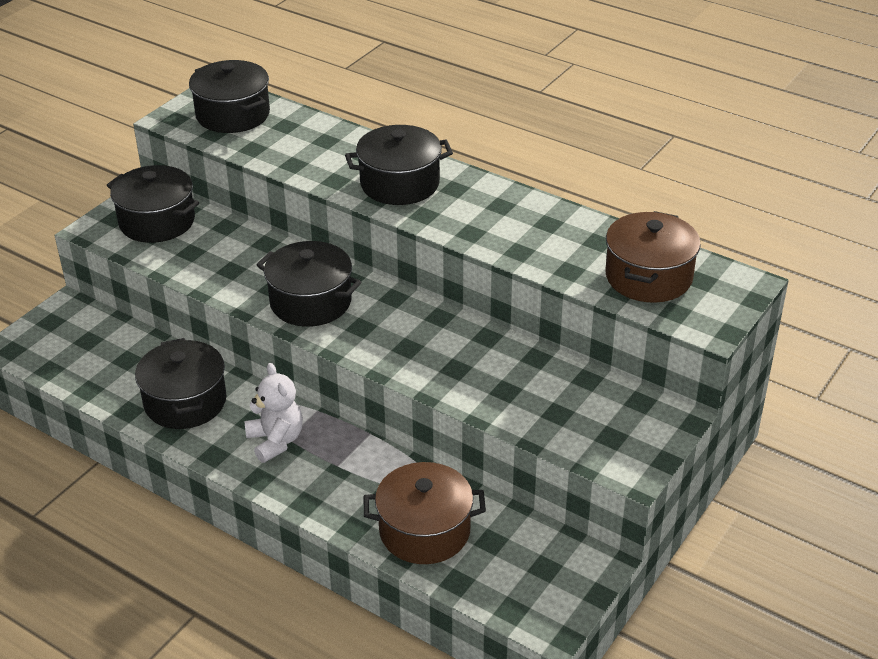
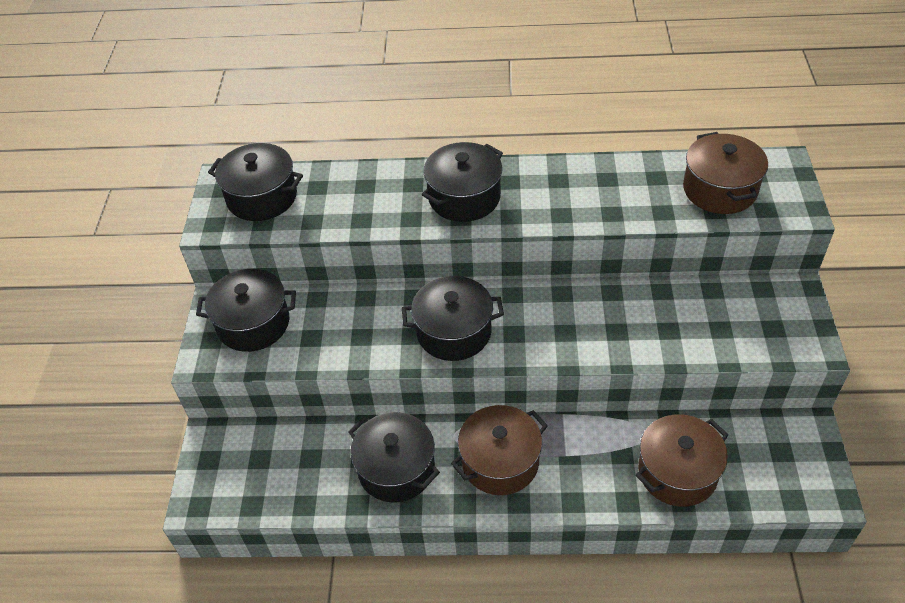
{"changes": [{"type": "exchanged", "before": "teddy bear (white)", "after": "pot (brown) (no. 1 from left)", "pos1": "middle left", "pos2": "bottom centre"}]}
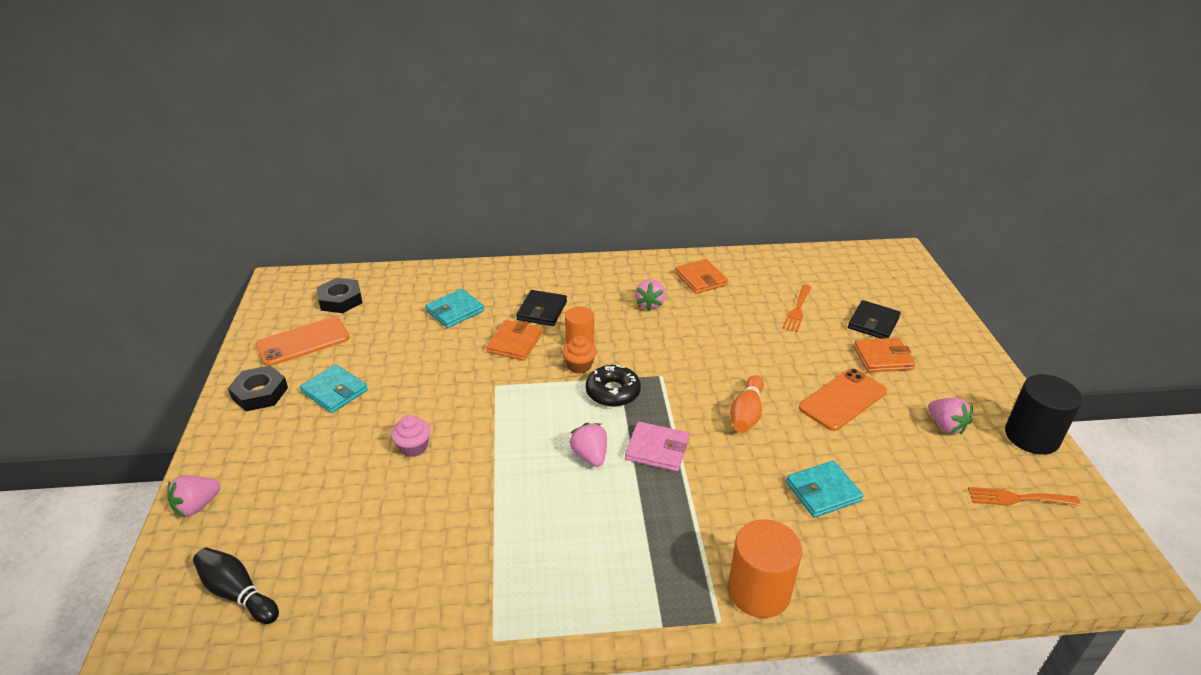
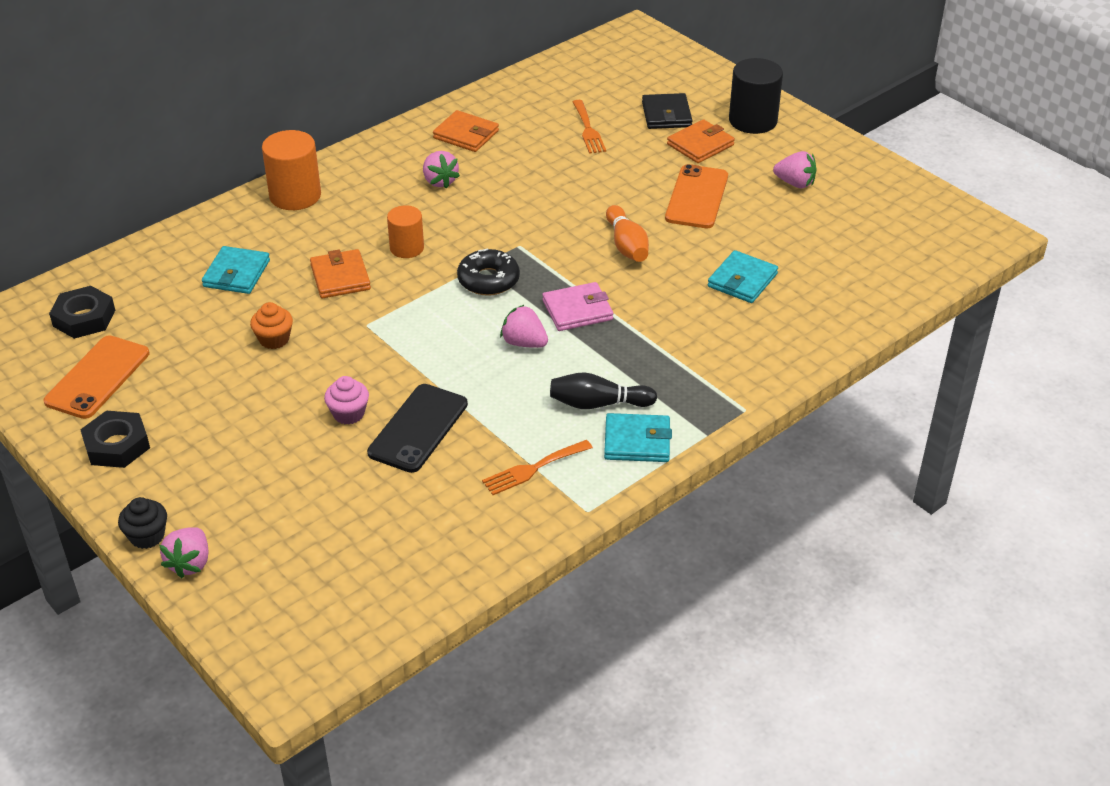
{"changes": [{"type": "relocated", "before": "bowling pin (black)", "pos1": "bottom left", "pos2": "centre"}, {"type": "relocated", "before": "wallet (turquoise) (no. 1 from left in the first image)", "after": "wallet (turquoise) (no. 2 from left)", "pos1": "middle left", "pos2": "centre"}, {"type": "missing", "before": "wallet (black) (no. 1 from left)", "pos1": "centre"}, {"type": "relocated", "before": "cupcake (orange)", "pos1": "centre", "pos2": "middle left"}, {"type": "relocated", "before": "cylinder (orange) (no. 2 from left in the first image)", "after": "cylinder (orange) (no. 1 from left)", "pos1": "bottom centre", "pos2": "top left"}, {"type": "relocated", "before": "fork (orange) (no. 2 from left in the first image)", "after": "fork (orange) (no. 1 from left)", "pos1": "bottom right", "pos2": "centre"}, {"type": "relocated", "before": "cylinder (black)", "pos1": "middle right", "pos2": "top right"}, {"type": "appeared", "after": "cupcake (black)", "pos2": "middle left"}, {"type": "appeared", "after": "phone (black)", "pos2": "centre"}]}
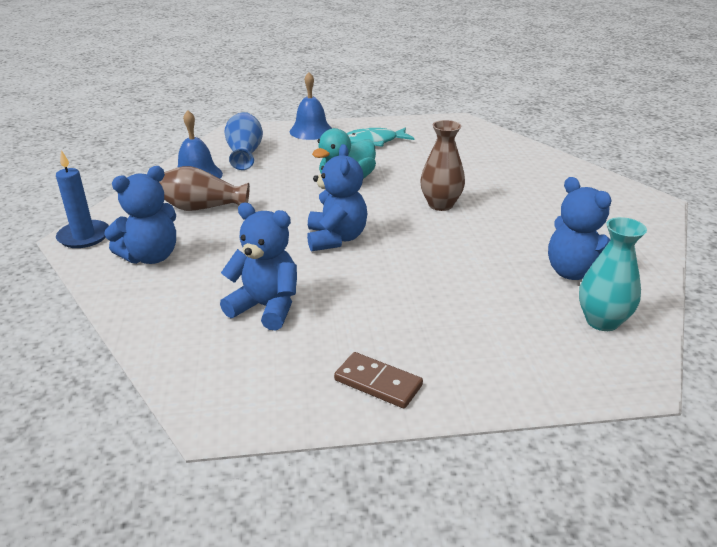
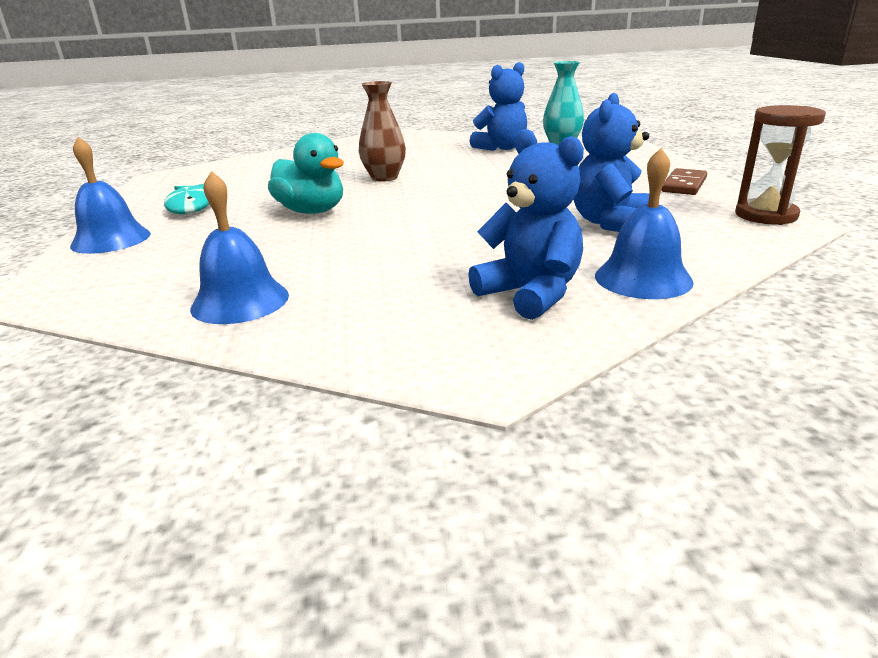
{"changes": [{"type": "missing", "before": "candle (blue)", "pos1": "middle left"}, {"type": "missing", "before": "vase (brown) (no. 1 from left)", "pos1": "middle left"}, {"type": "missing", "before": "vase (blue)", "pos1": "top centre"}, {"type": "missing", "before": "teddy bear (blue) (no. 3 from left)", "pos1": "centre"}, {"type": "appeared", "after": "bell (blue) (no. 3 from left)", "pos2": "middle right"}, {"type": "appeared", "after": "hourglass (brown)", "pos2": "top right"}]}
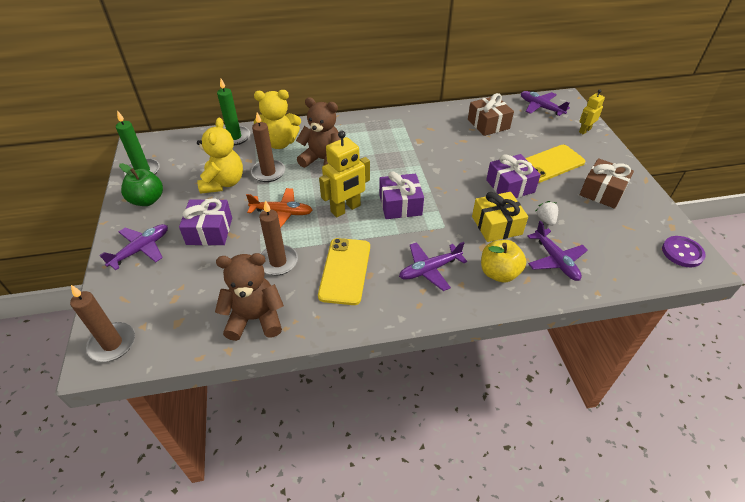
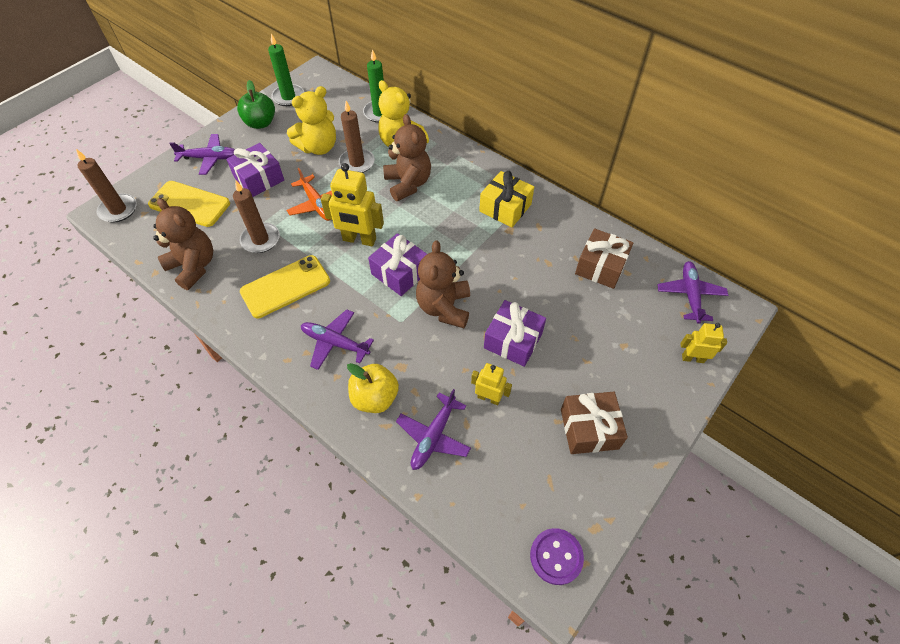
{"changes": [{"type": "relocated", "before": "gift (yellow)", "pos1": "middle right", "pos2": "top centre"}, {"type": "relocated", "before": "phone (yellow) (no. 2 from left in the first image)", "after": "phone (yellow) (no. 1 from left)", "pos1": "top right", "pos2": "top left"}, {"type": "exchanged", "before": "strawberry (white)", "after": "robot (yellow) (no. 2 from left)", "pos1": "middle right", "pos2": "centre"}, {"type": "appeared", "after": "teddy bear (brown) (no. 3 from left)", "pos2": "centre"}]}
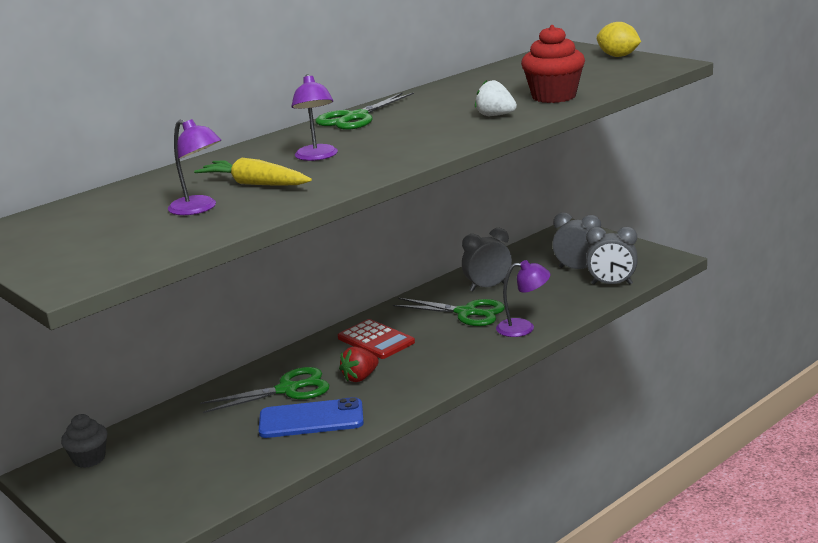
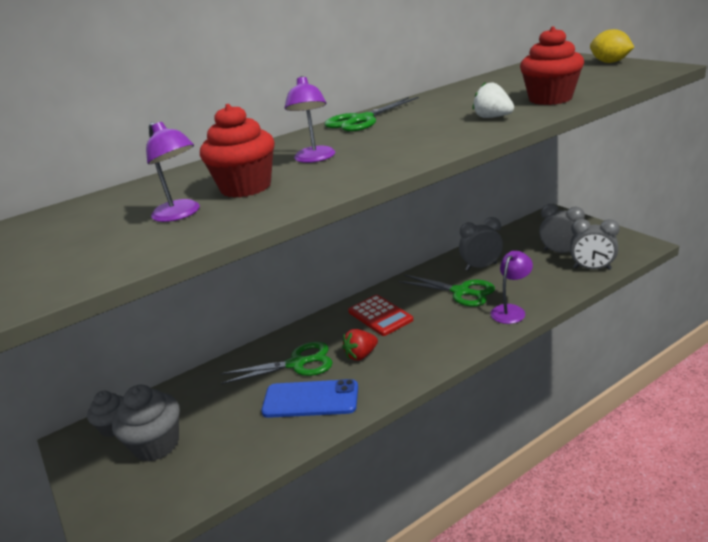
{"changes": [{"type": "exchanged", "before": "carrot (yellow)", "after": "cupcake (red) (no. 1 from left)", "pos1": "top left", "pos2": "top centre"}, {"type": "spun", "before": "lamp (purple) (no. 3 from left)", "pos1": "centre", "pos2": "middle right", "turn": -60}, {"type": "appeared", "after": "cupcake (grey) (no. 2 from left)", "pos2": "bottom left"}]}
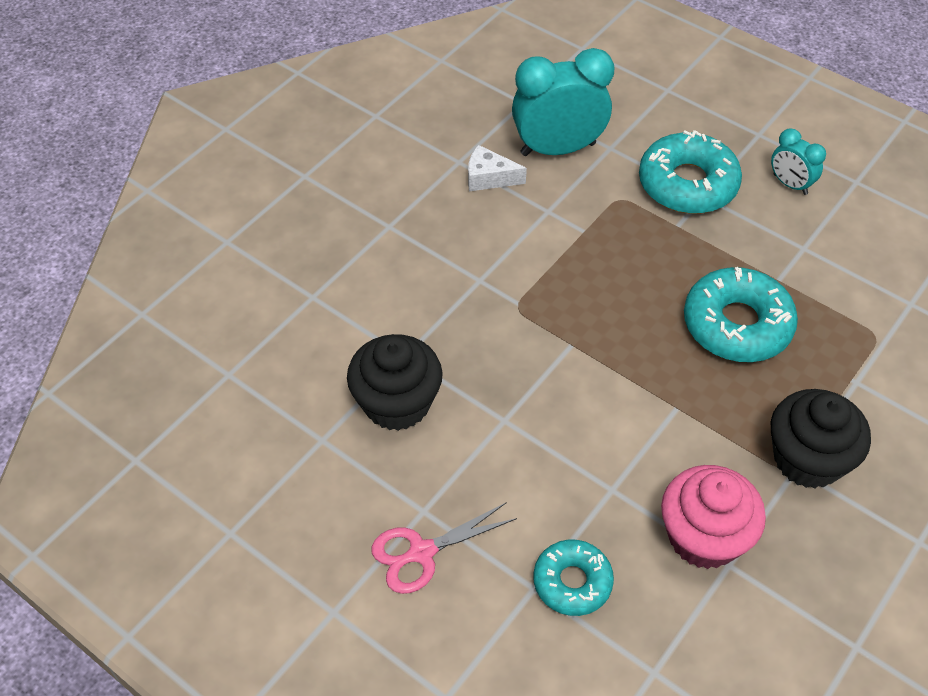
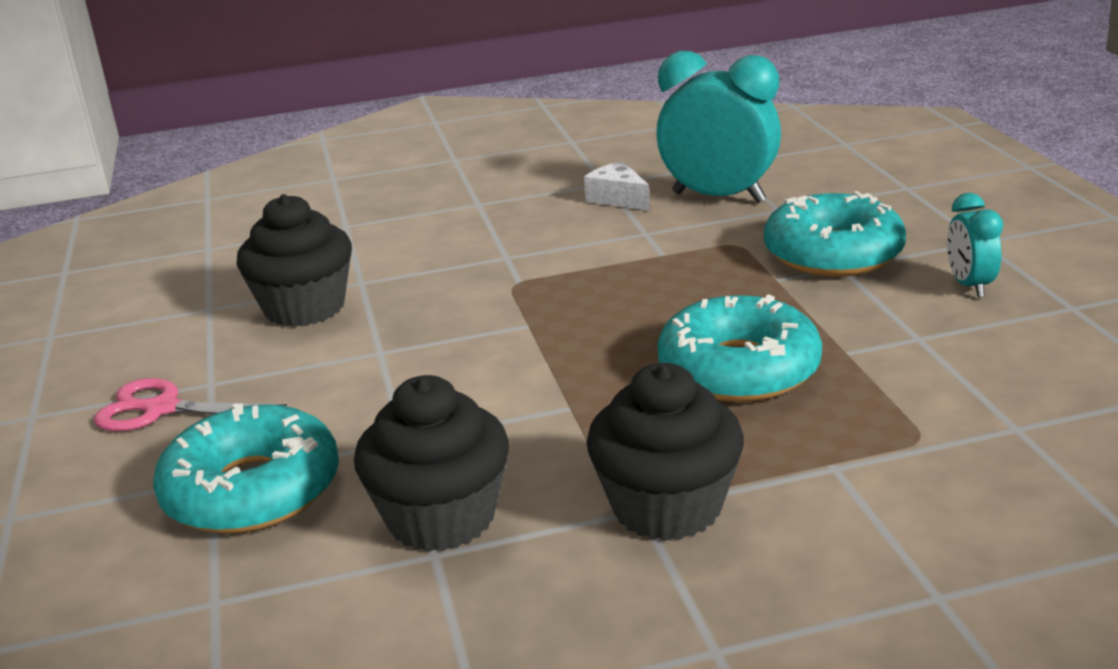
{"changes": [{"type": "size", "before": "donut (turquoise) (no. 1 from left)", "pos1": "bottom centre", "pos2": "bottom left", "scale": 1.61}, {"type": "colour", "before": "cupcake (pink)", "after": "cupcake (black) (no. 2 from left)", "pos1": "bottom right", "pos2": "bottom centre"}]}
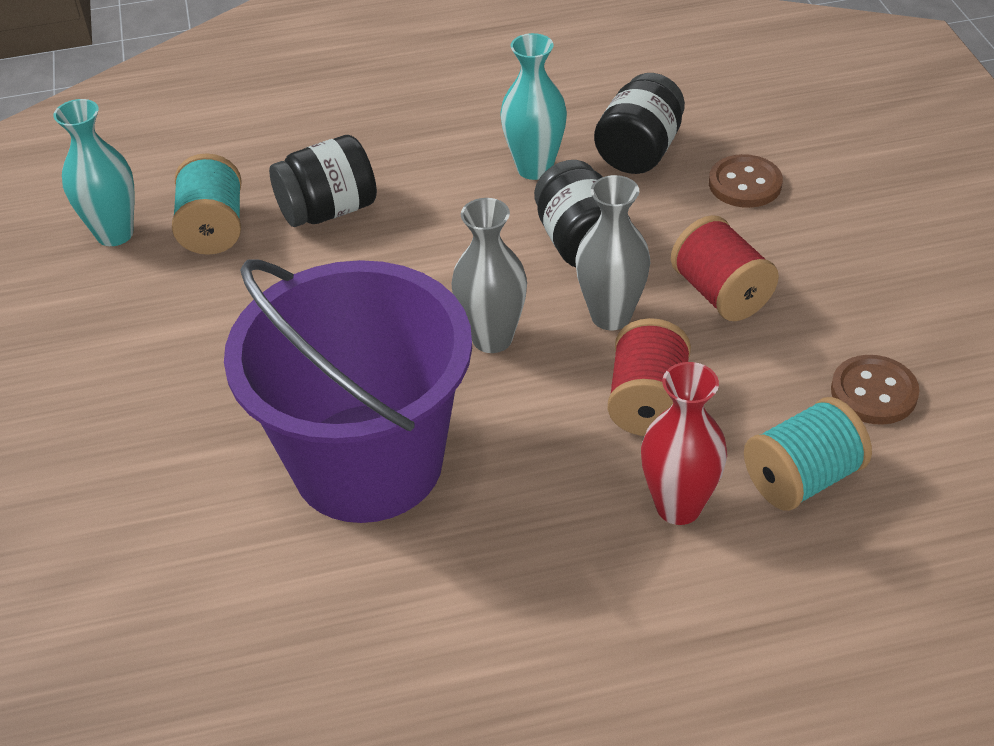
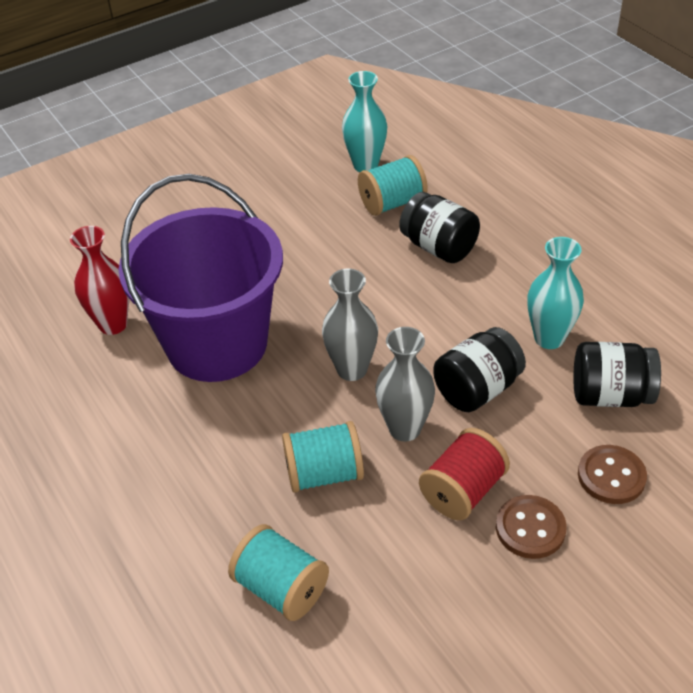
{"changes": [{"type": "colour", "before": "spool (red) (no. 1 from left)", "after": "spool (turquoise) (no. 2 from left)", "pos1": "centre", "pos2": "centre"}, {"type": "relocated", "before": "vase (red)", "pos1": "middle right", "pos2": "middle left"}, {"type": "relocated", "before": "button (brown) (no. 2 from left in the first image)", "after": "button (brown) (no. 1 from left)", "pos1": "middle right", "pos2": "bottom right"}]}
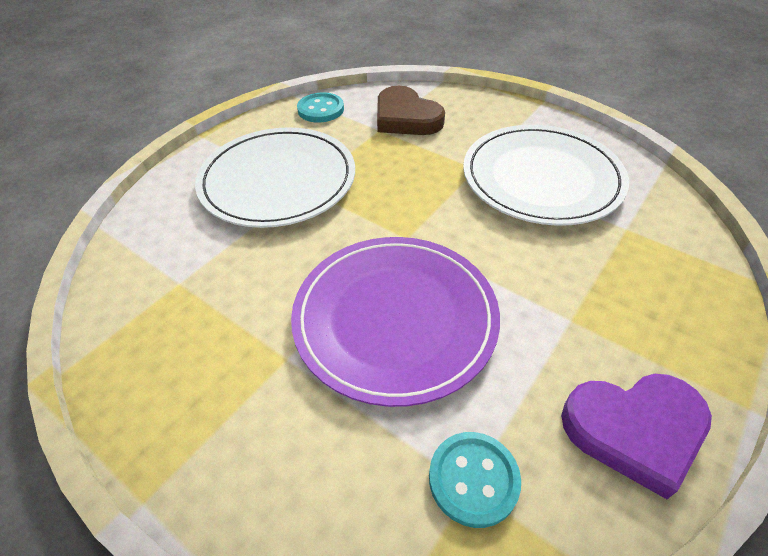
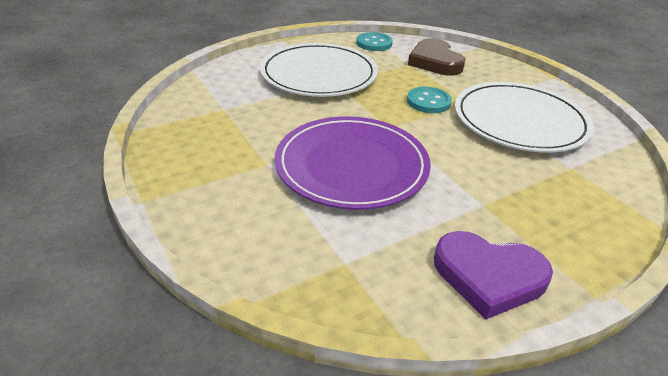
{"changes": [{"type": "relocated", "before": "button (turquoise) (no. 2 from left)", "pos1": "bottom centre", "pos2": "top centre"}]}
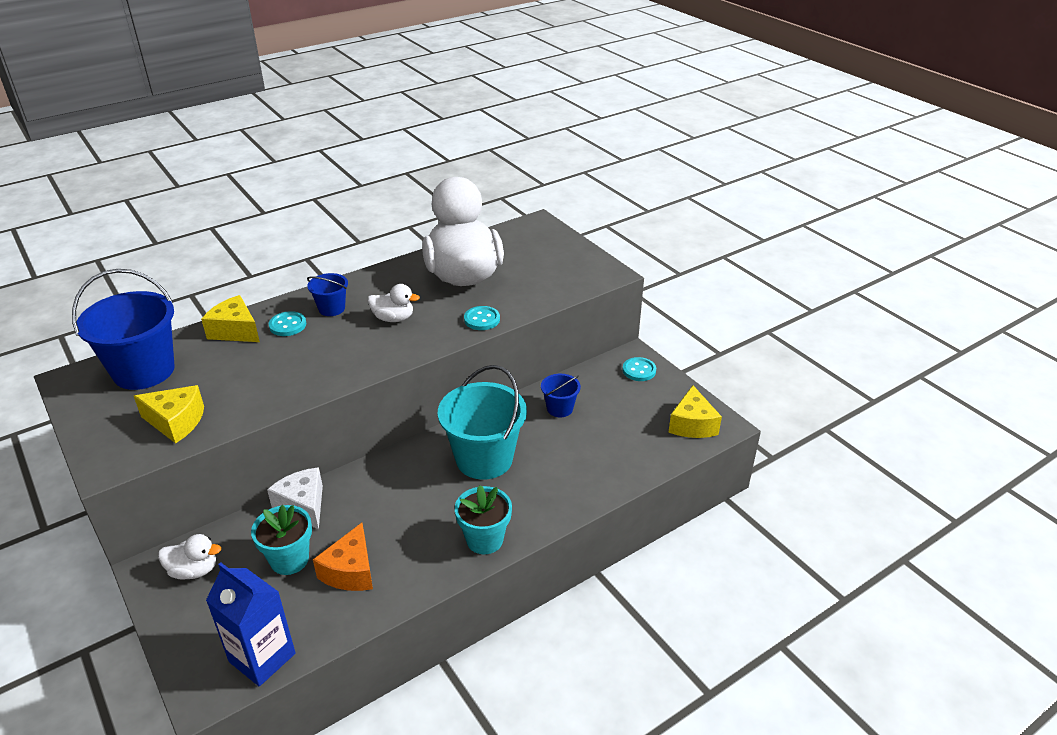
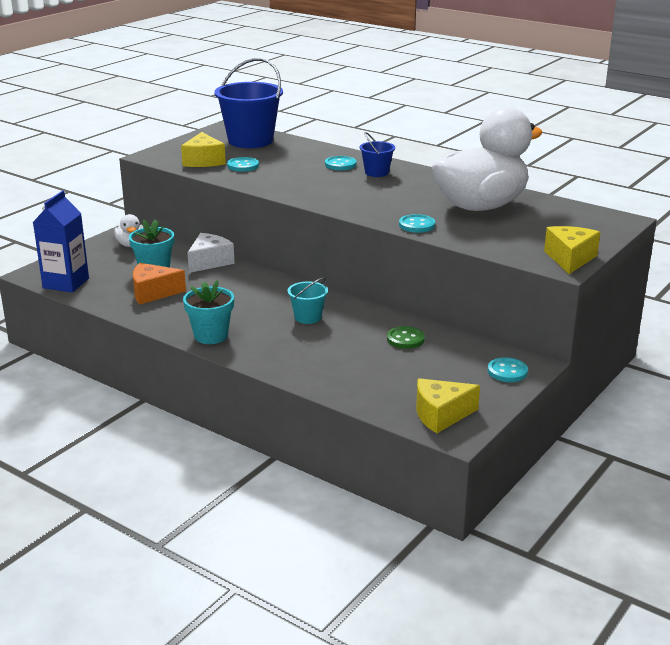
{"changes": [{"type": "relocated", "before": "cheese (yellow) (no. 2 from left in the first image)", "after": "cheese (yellow) (no. 3 from left)", "pos1": "middle left", "pos2": "middle right"}, {"type": "missing", "before": "duck (white) (no. 2 from left)", "pos1": "centre"}, {"type": "size", "before": "bucket (turquoise)", "pos1": "centre", "pos2": "centre", "scale": 0.49}, {"type": "exchanged", "before": "bucket (blue) (no. 3 from left)", "after": "button (green)", "pos1": "centre", "pos2": "centre"}, {"type": "appeared", "after": "button (turquoise) (no. 1 from left)", "pos2": "top centre"}]}
